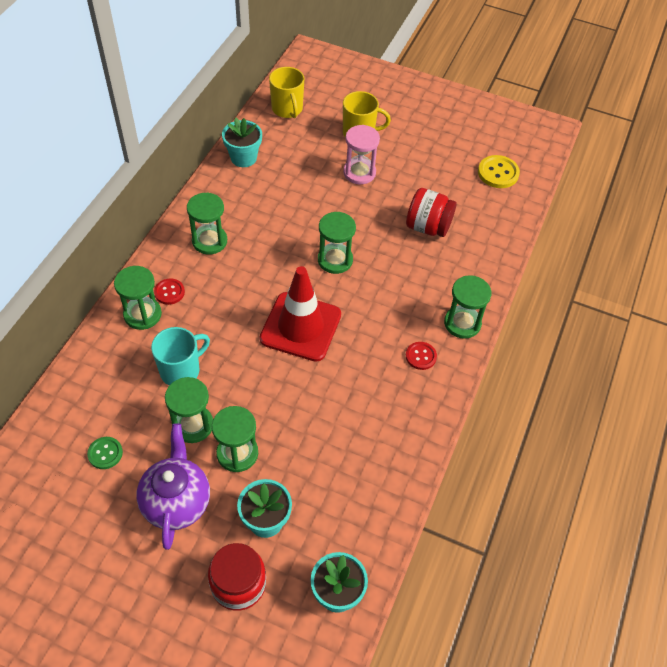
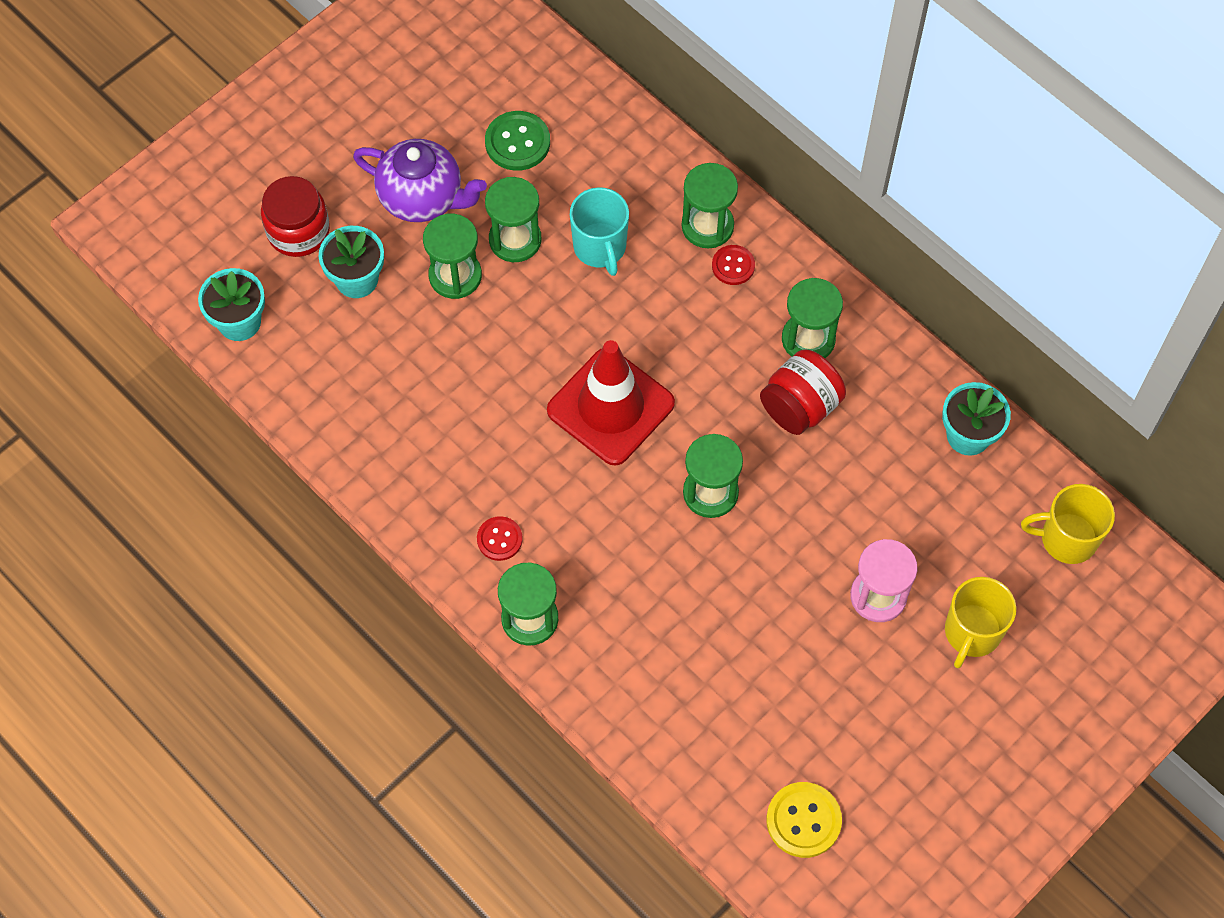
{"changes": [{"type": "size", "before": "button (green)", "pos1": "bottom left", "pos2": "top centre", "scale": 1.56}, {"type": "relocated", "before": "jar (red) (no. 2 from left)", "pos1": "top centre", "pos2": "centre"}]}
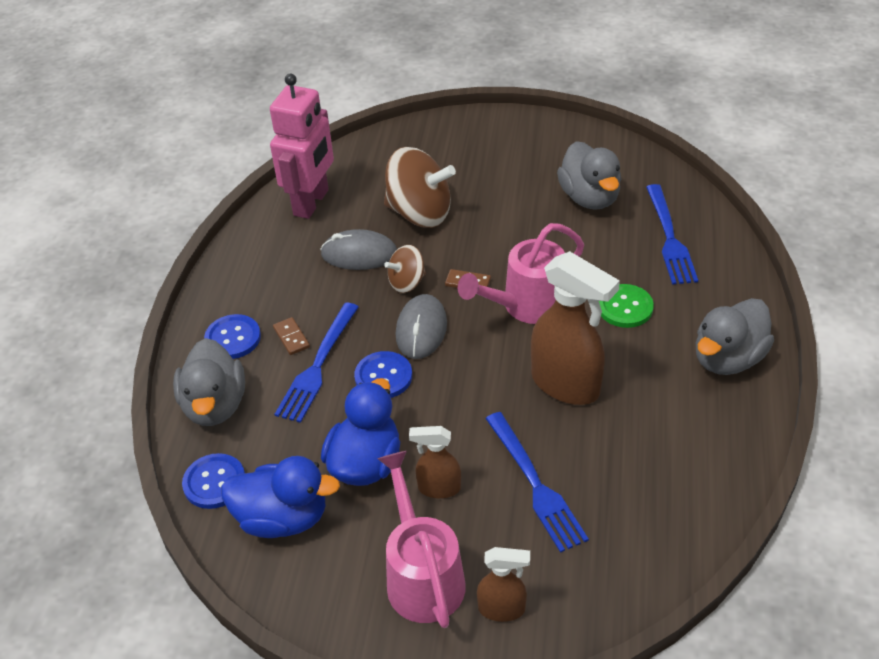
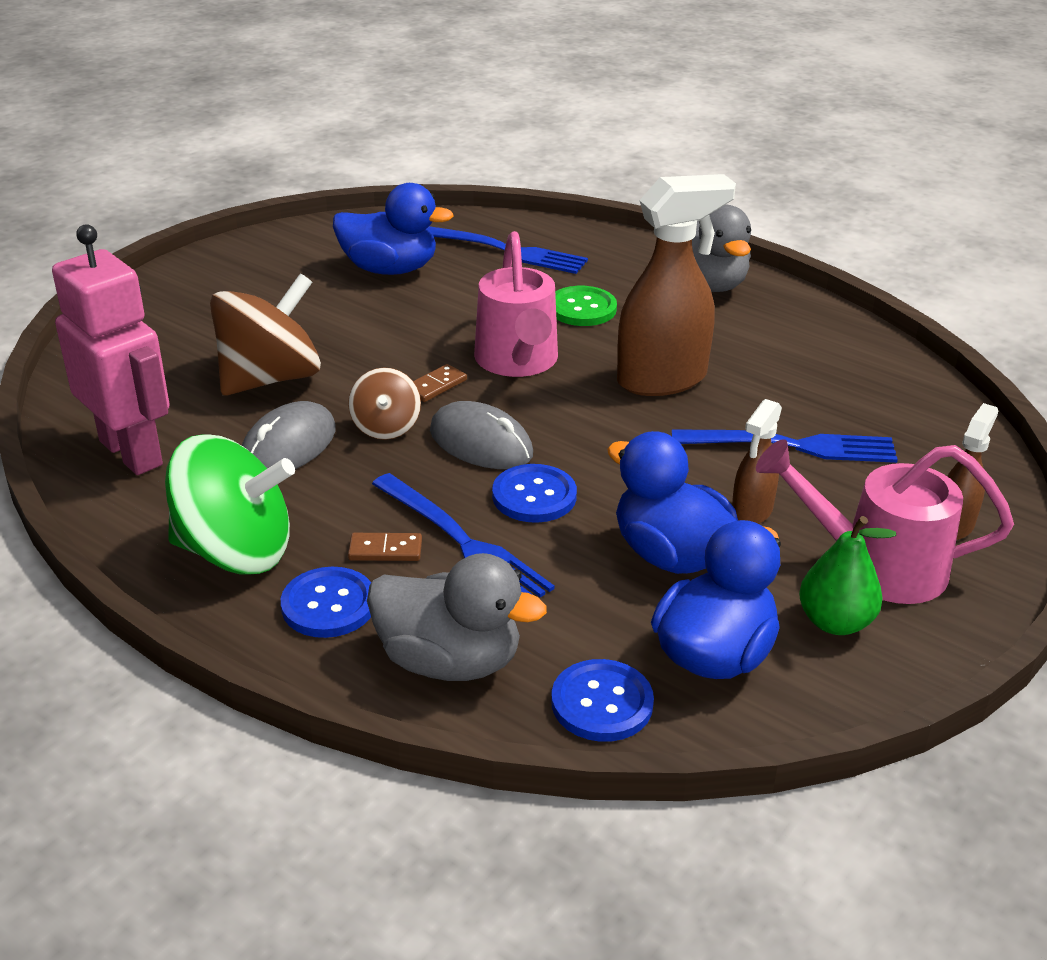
{"changes": [{"type": "colour", "before": "duck (grey) (no. 2 from left)", "after": "duck (blue) (no. 1 from left)", "pos1": "top right", "pos2": "top centre"}, {"type": "appeared", "after": "spinning top (green)", "pos2": "middle left"}, {"type": "appeared", "after": "pear (green)", "pos2": "middle right"}]}
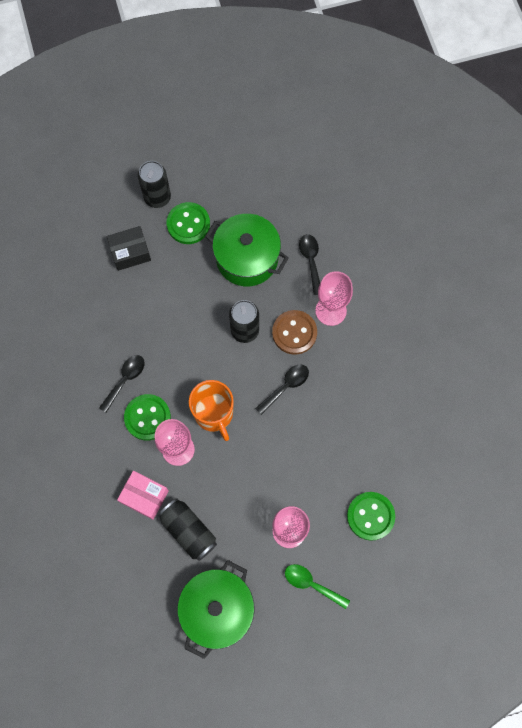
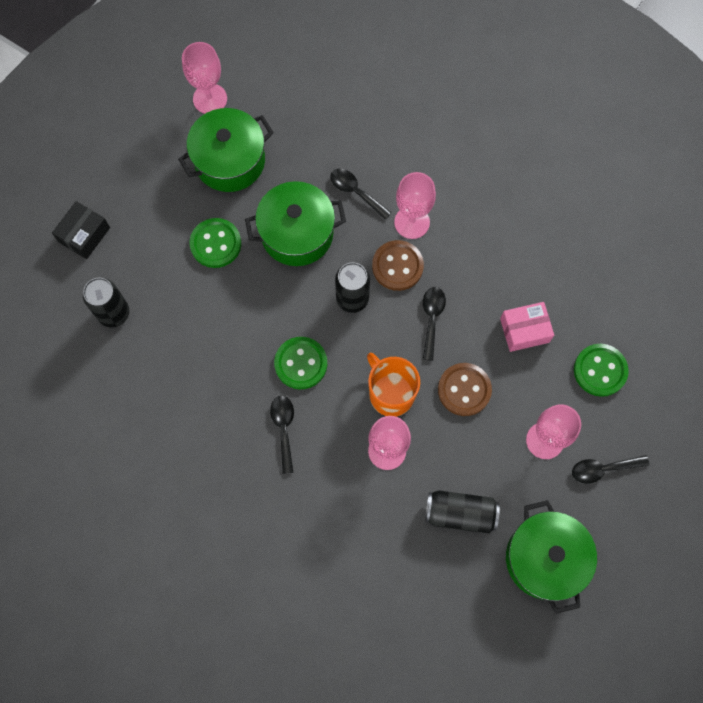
{"changes": [{"type": "relocated", "before": "box (black)", "pos1": "middle left", "pos2": "top left"}, {"type": "relocated", "before": "box (pink)", "pos1": "bottom left", "pos2": "middle right"}, {"type": "relocated", "before": "button (green) (no. 1 from left in the first image)", "after": "button (green) (no. 2 from left)", "pos1": "middle left", "pos2": "centre"}, {"type": "relocated", "before": "can (black) (no. 1 from left)", "pos1": "top left", "pos2": "middle left"}, {"type": "spun", "before": "mug (orange)", "pos1": "centre", "pos2": "centre", "turn": -150}, {"type": "colour", "before": "spoon (green)", "after": "spoon (black) (no. 4 from left)", "pos1": "bottom centre", "pos2": "bottom right"}, {"type": "appeared", "after": "pot (green) (no. 1 from left)", "pos2": "top left"}, {"type": "appeared", "after": "goblet (pink) (no. 1 from left)", "pos2": "top left"}, {"type": "appeared", "after": "button (brown) (no. 2 from left)", "pos2": "centre"}]}
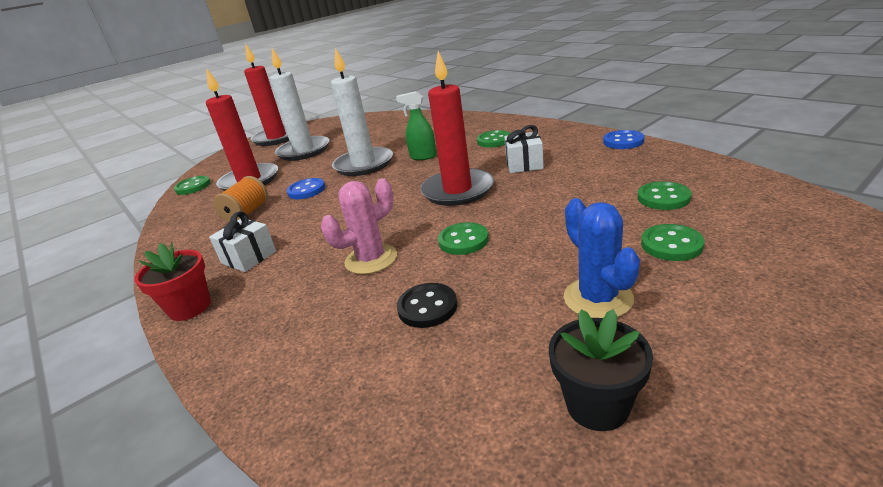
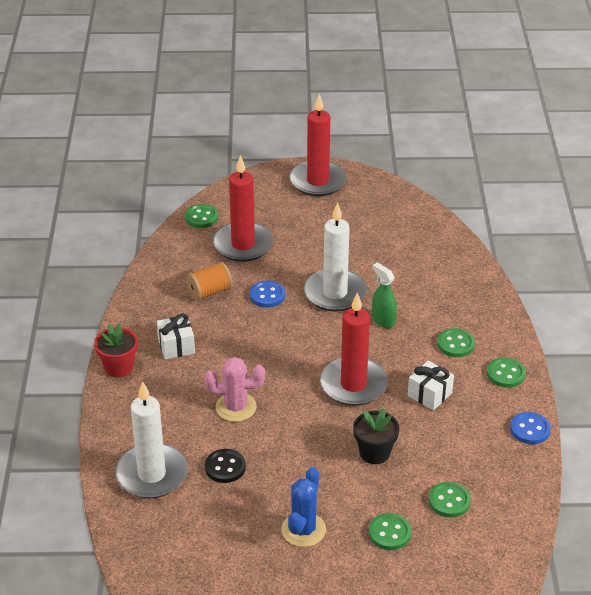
{"changes": [{"type": "relocated", "before": "candle (white) (no. 1 from left)", "pos1": "top centre", "pos2": "bottom left"}, {"type": "relocated", "before": "button (green) (no. 2 from left in the first image)", "after": "button (green) (no. 5 from left)", "pos1": "centre", "pos2": "middle right"}, {"type": "relocated", "before": "flower pot (black)", "pos1": "bottom right", "pos2": "bottom centre"}]}
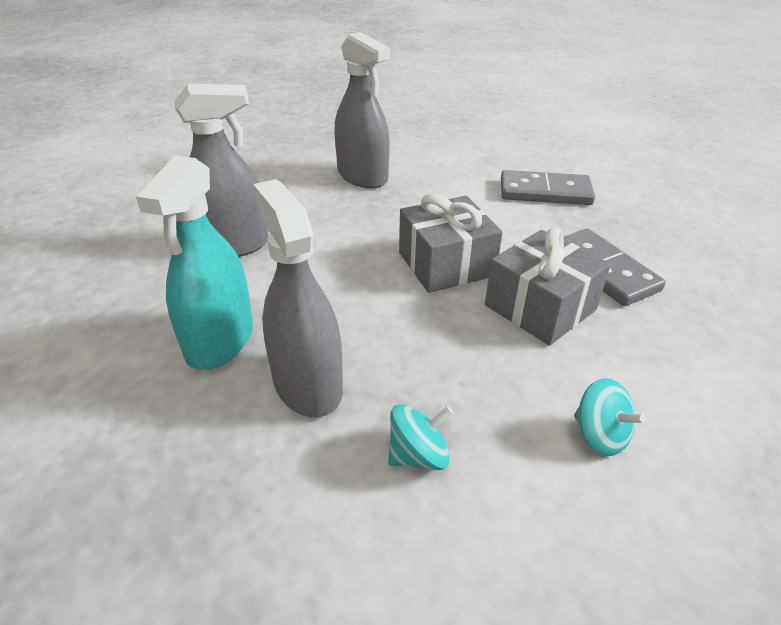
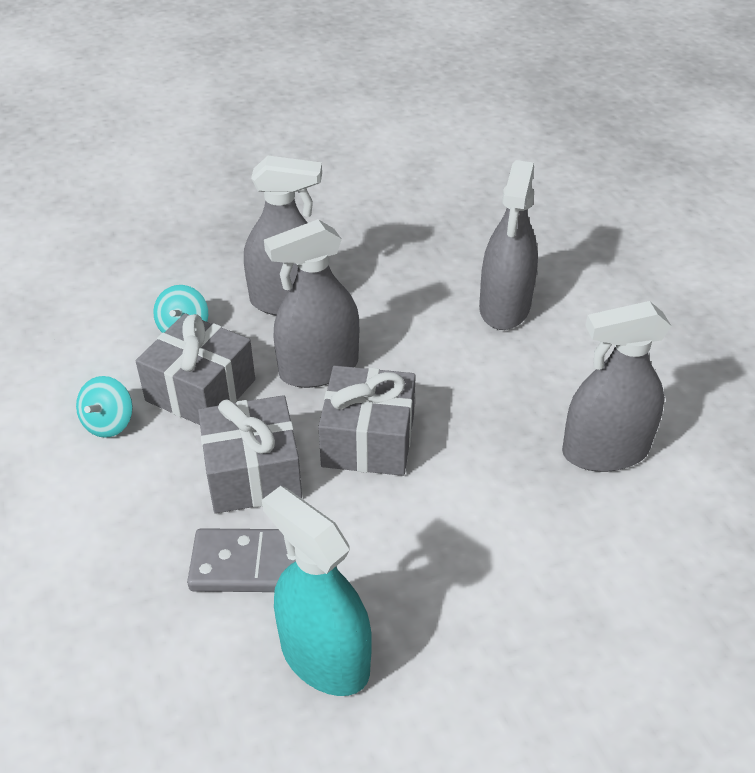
{"changes": [{"type": "relocated", "before": "spray bottle (turquoise)", "pos1": "middle left", "pos2": "bottom centre"}, {"type": "missing", "before": "domino (grey) (no. 1 from left)", "pos1": "top right"}, {"type": "spun", "before": "spinning top (turquoise) (no. 2 from left in the first image)", "pos1": "bottom right", "pos2": "middle left", "turn": -60}, {"type": "appeared", "after": "gift (grey) (no. 1 from left)", "pos2": "middle left"}, {"type": "appeared", "after": "spray bottle (grey) (no. 2 from left)", "pos2": "centre"}]}
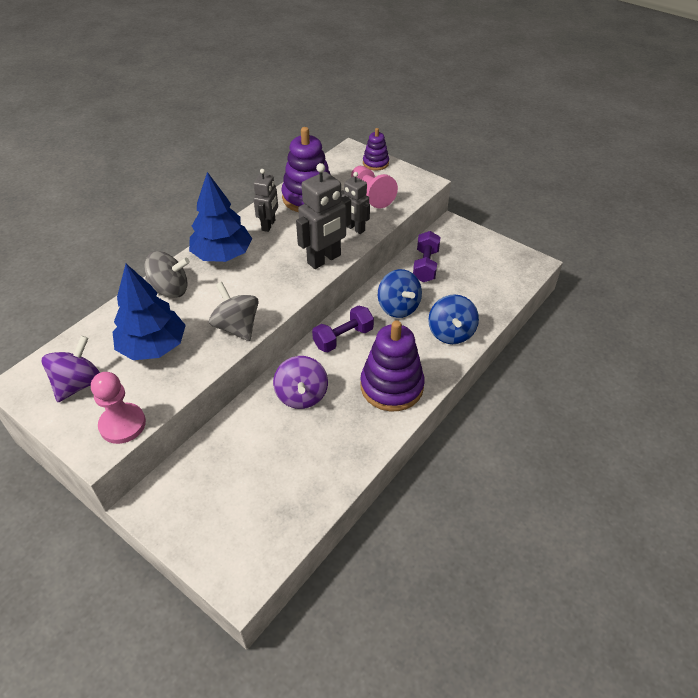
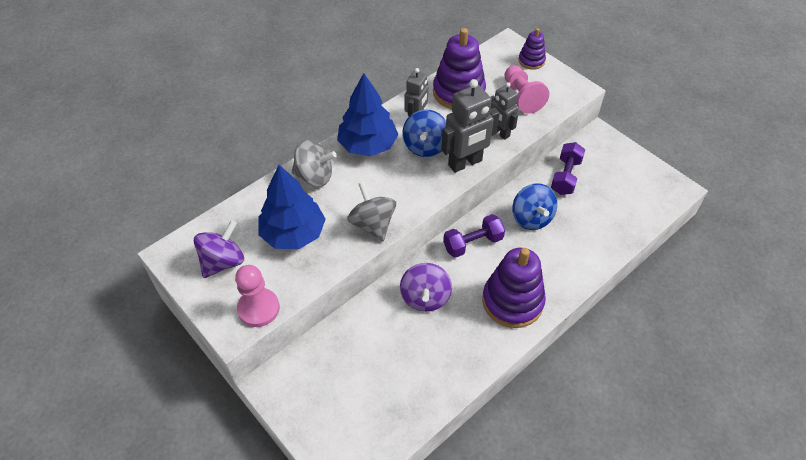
{"changes": [{"type": "relocated", "before": "spinning top (blue) (no. 2 from left in the first image)", "after": "spinning top (blue) (no. 1 from left)", "pos1": "centre", "pos2": "top centre"}]}
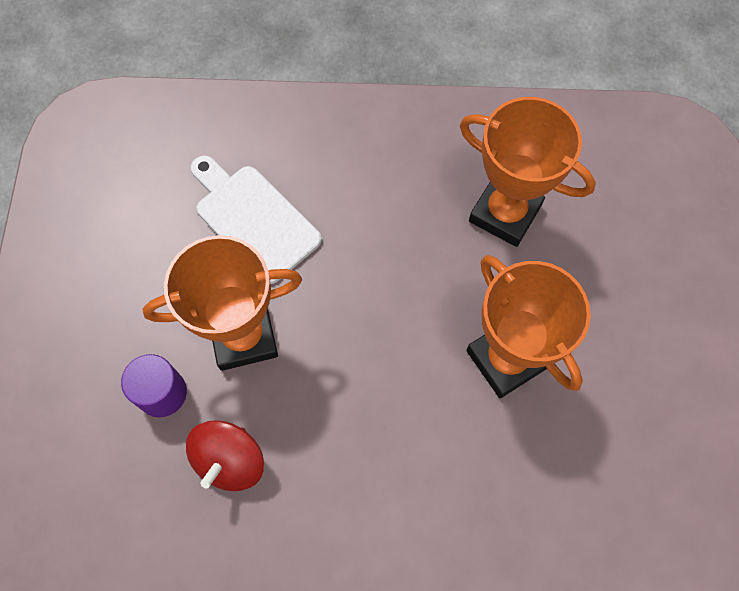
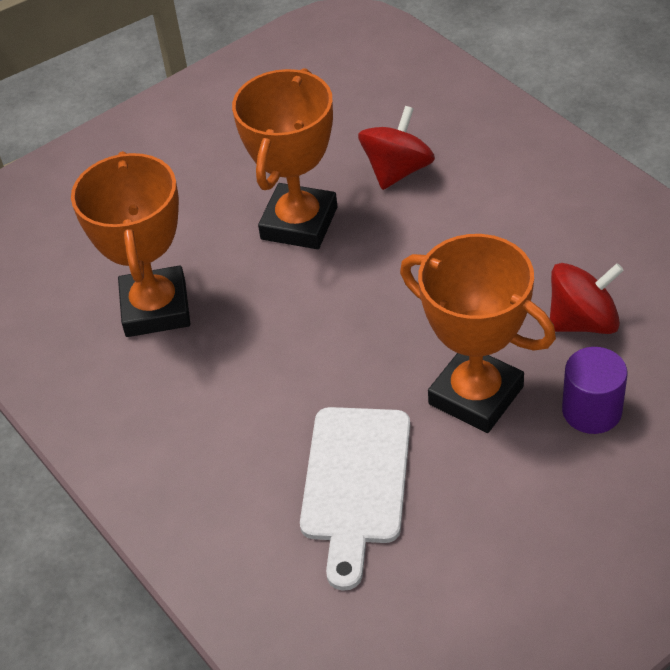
{"changes": [{"type": "appeared", "after": "spinning top (red) (no. 1 from left)", "pos2": "top centre"}]}
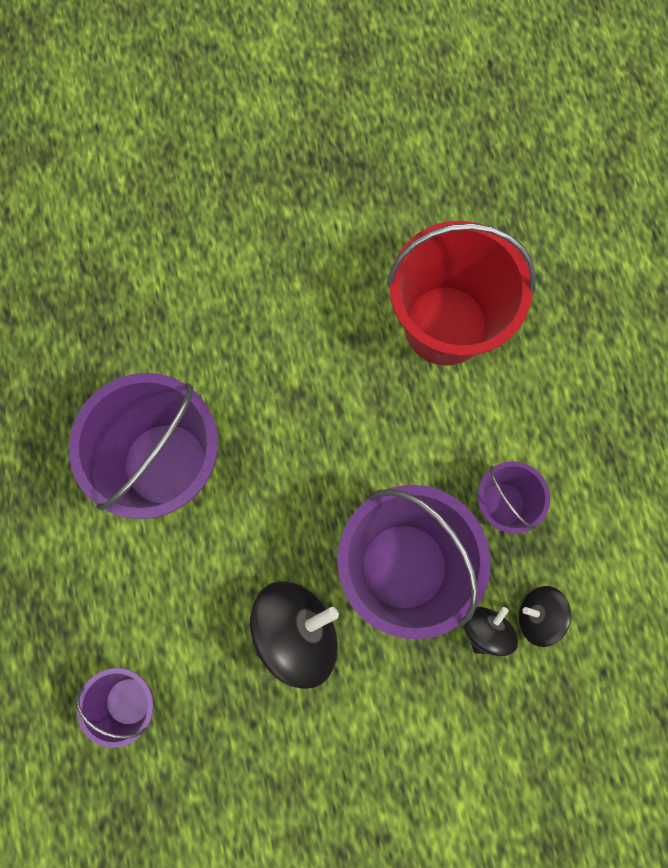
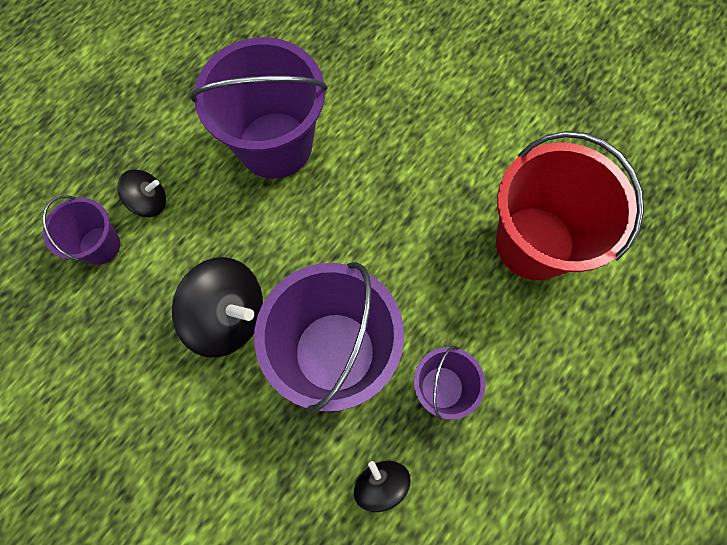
{"changes": [{"type": "relocated", "before": "spinning top (black) (no. 2 from left in the first image)", "after": "spinning top (black) (no. 1 from left)", "pos1": "bottom right", "pos2": "middle left"}]}
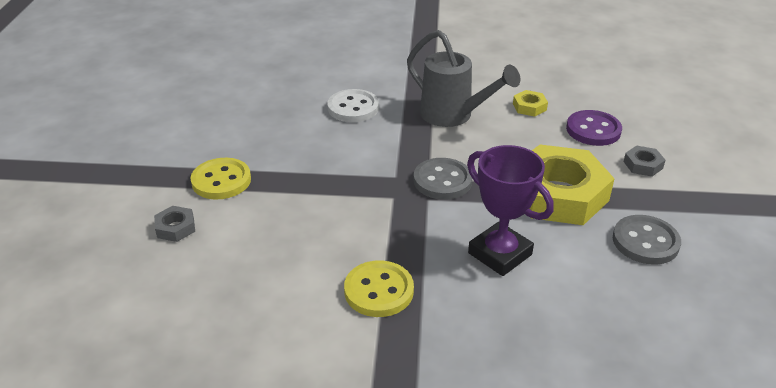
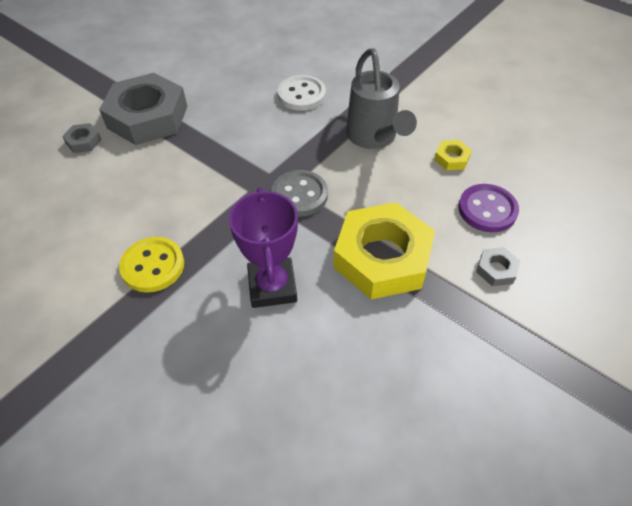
{"changes": [{"type": "exchanged", "before": "button (yellow) (no. 1 from left)", "after": "nut (grey) (no. 2 from left)", "pos1": "middle left", "pos2": "top left"}, {"type": "missing", "before": "button (grey) (no. 2 from left)", "pos1": "middle right"}]}
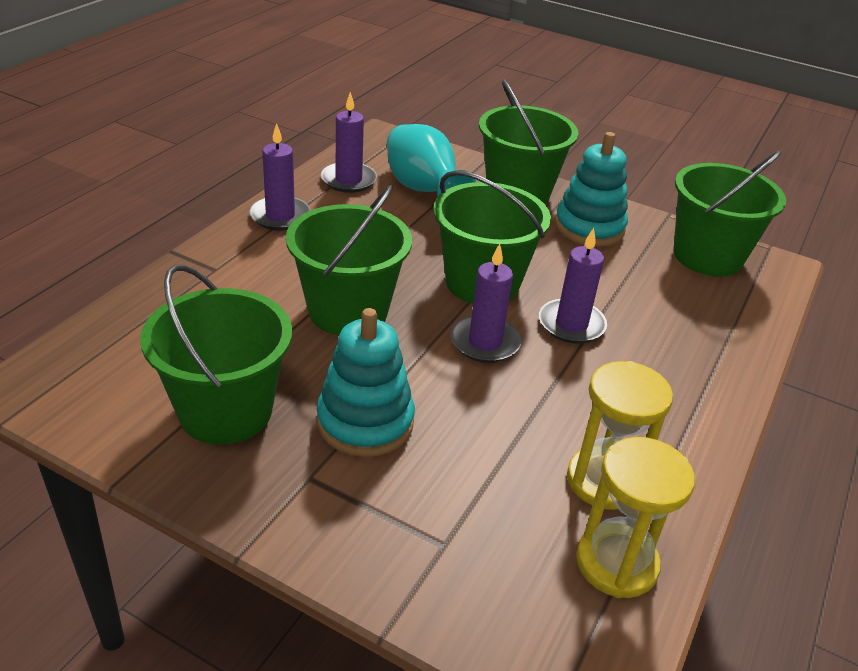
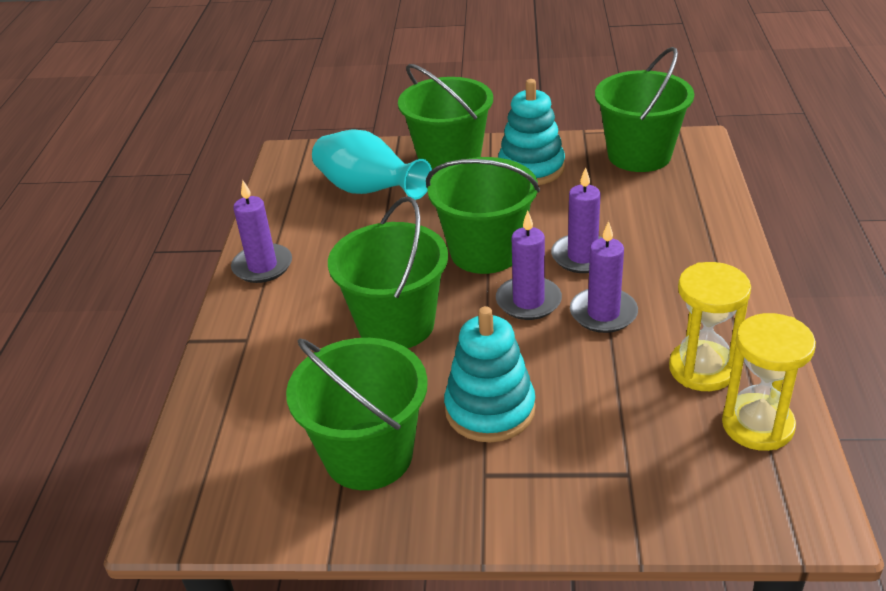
{"changes": [{"type": "relocated", "before": "candle (purple) (no. 2 from left in the first image)", "after": "candle (purple) (no. 4 from left)", "pos1": "top centre", "pos2": "middle right"}]}
